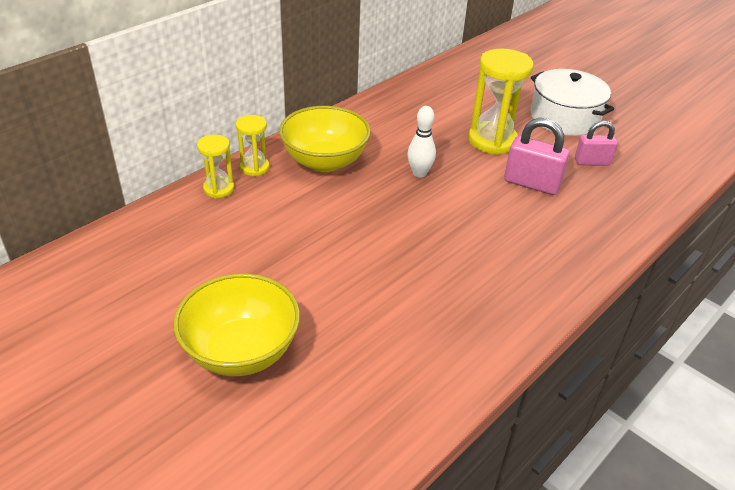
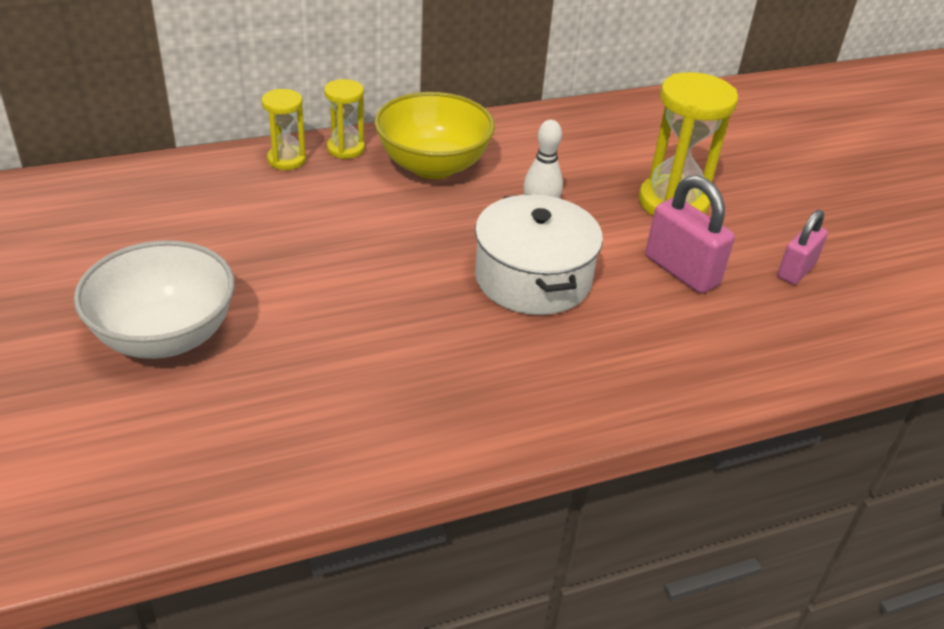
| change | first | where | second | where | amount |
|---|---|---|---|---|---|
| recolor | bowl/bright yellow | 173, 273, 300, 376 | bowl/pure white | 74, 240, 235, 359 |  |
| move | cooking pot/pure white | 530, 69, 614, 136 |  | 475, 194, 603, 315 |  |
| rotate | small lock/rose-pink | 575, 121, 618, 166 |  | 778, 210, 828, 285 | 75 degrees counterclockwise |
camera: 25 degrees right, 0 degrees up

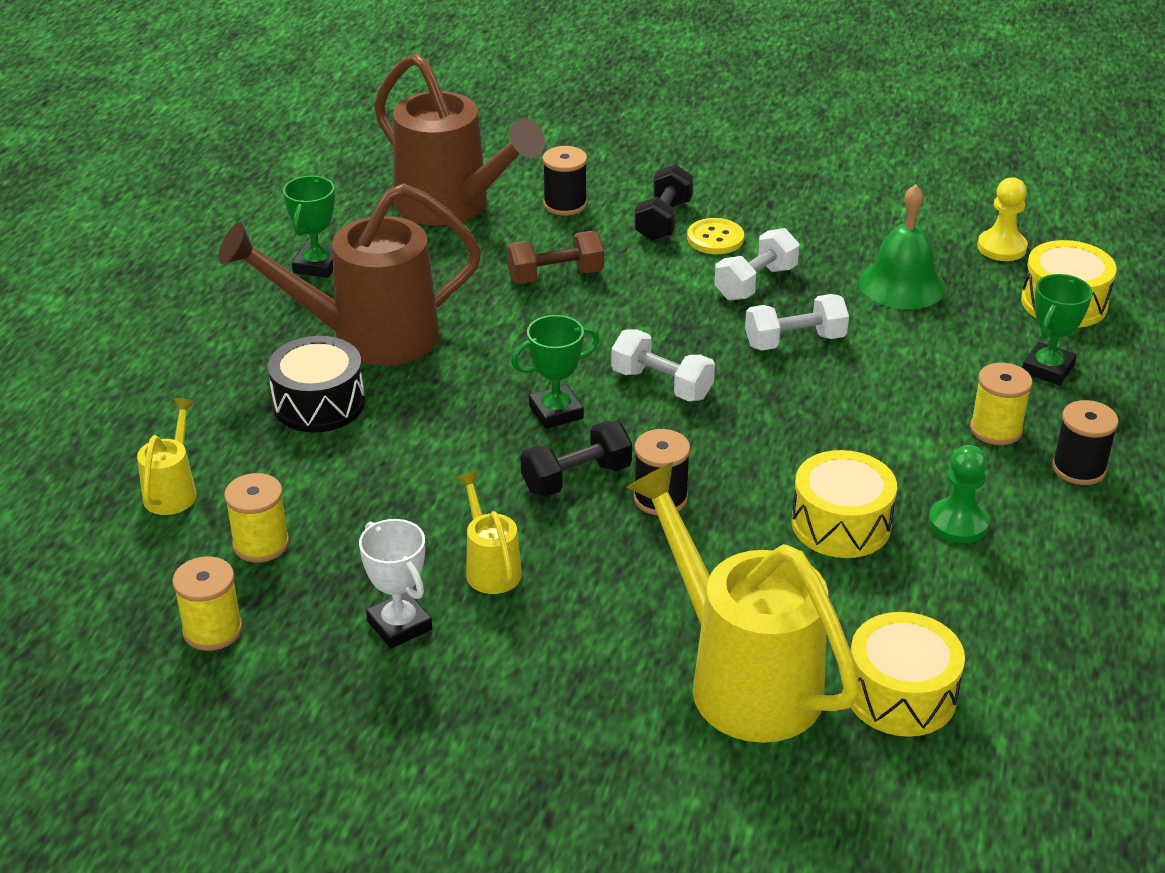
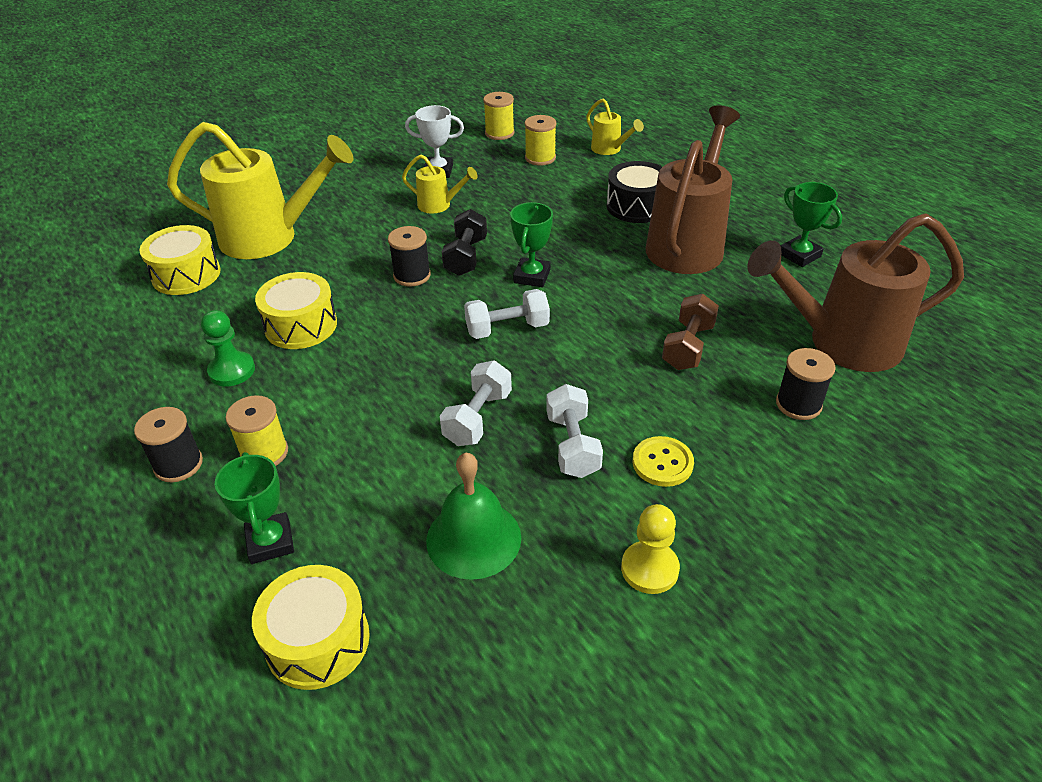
| change | first | where | second | where | amount |
|---|---|---|---|---|---|
| delete | dumbbell/ebony | 634, 164, 694, 241 |  |  |  |
| move | game pawn/bright yellow | 977, 177, 1028, 261 |  | 621, 504, 680, 594 |  |
camera: 130 degrees right, 5 degrees up

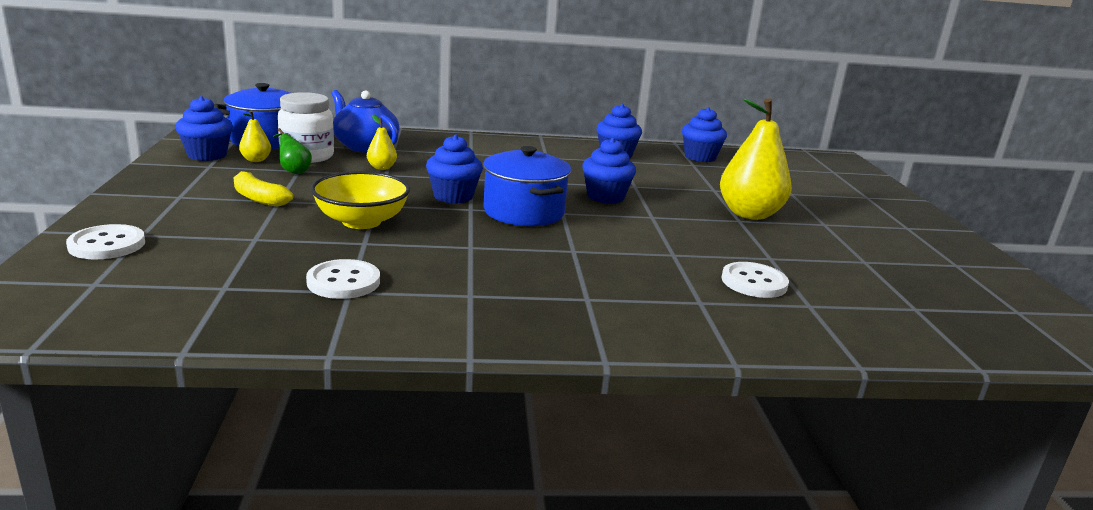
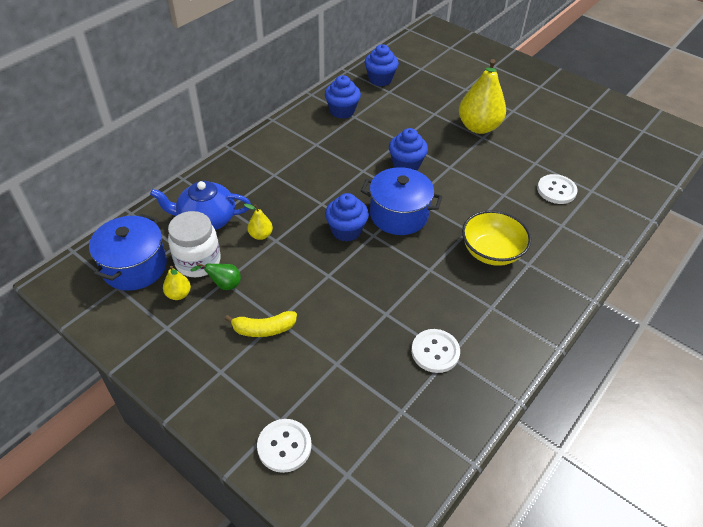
| change | first | where | second | where | amount |
|---|---|---|---|---|---|
| delete | cupcake/cobalt | 175, 96, 233, 161 |  |  |  |
| move | bowl/bright yellow | 311, 171, 410, 229 |  | 462, 210, 531, 266 |  |
camera: 45 degrees left, 25 degrees up

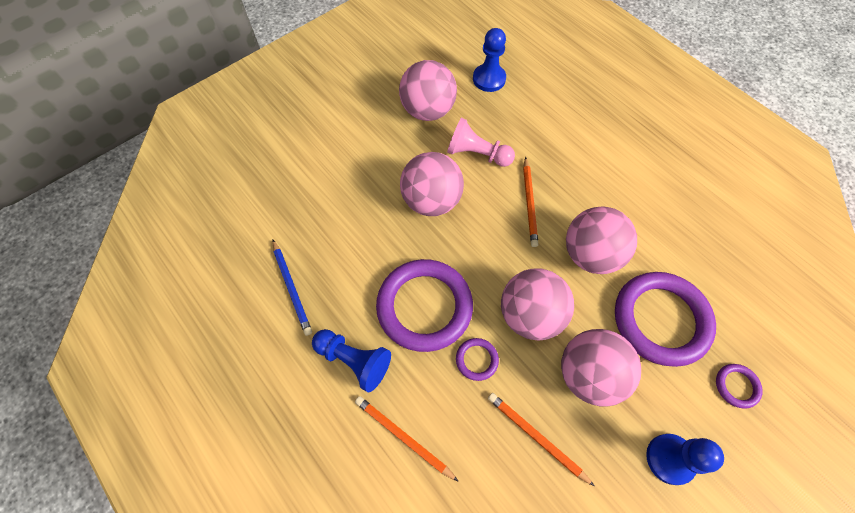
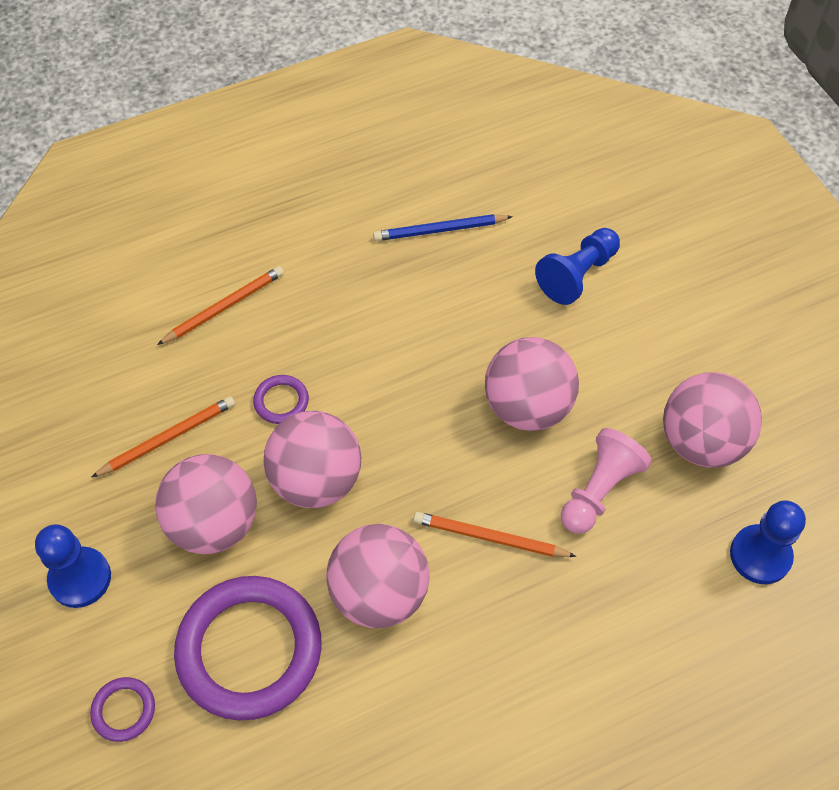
| change | first | where | second | where | amount |
|---|---|---|---|---|---|
| move | game pawn/cobalt | 312, 329, 391, 392 |  | 535, 228, 620, 305 |  |
| delete | torus/violet | 376, 259, 473, 352 |  |  |  |
camera: 105 degrees right, 5 degrees down

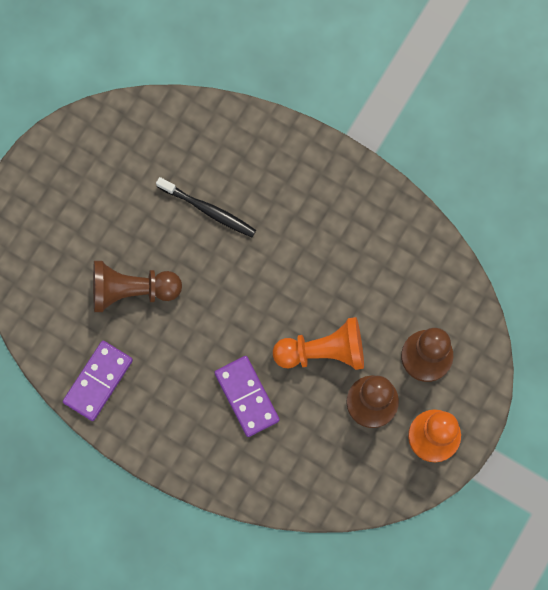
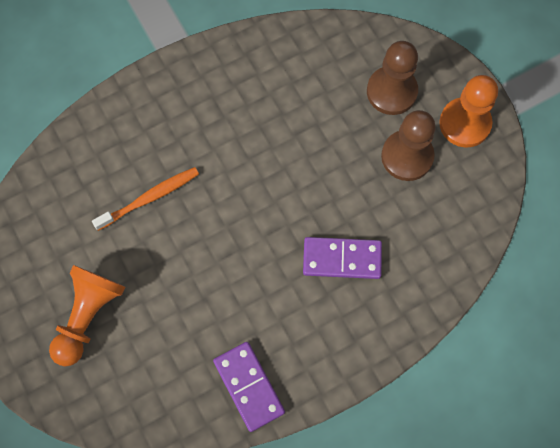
| change | first | where | second | where | amount |
|---|---|---|---|---|---|
| delete | game pawn/dark brown | 93, 261, 182, 312 |  |  |  |
| recolor | toothbrush/ebony | 156, 177, 256, 237 | toothbrush/bright orange | 92, 167, 199, 231 |  |
| move | game pawn/bright orange | 273, 317, 364, 370 |  | 49, 265, 125, 366 |  |
camera: 60 degrees left, 5 degrees down

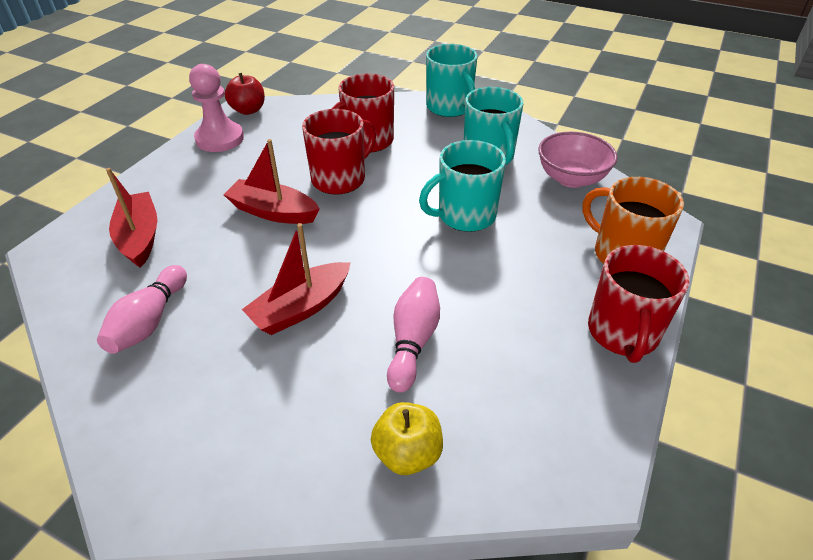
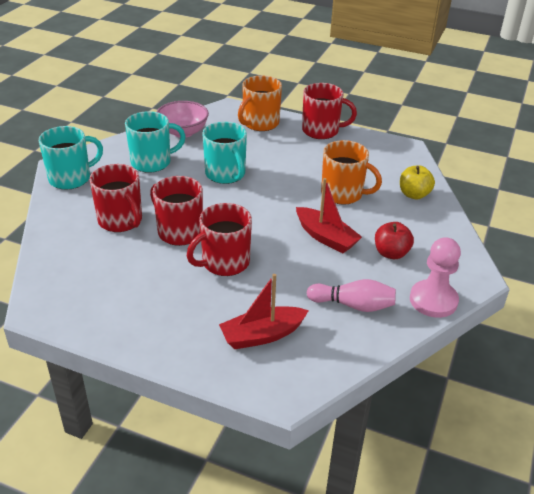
| change | first | where | second | where | amount |
|---|---|---|---|---|---|
| move | game pawn/rose-pink | 189, 64, 244, 152 |  | 410, 237, 461, 318 |  |
| replace | toy boat/red | 223, 139, 320, 224 | mug/red | 187, 203, 252, 276 |  |
| move | apple fruit/red | 225, 73, 265, 115 |  | 375, 222, 414, 259 |  |
| replace | skittle/rose-pink | 387, 277, 440, 393 | mug/bright orange | 321, 140, 382, 205 |  |
camera: 95 degrees left, 5 degrees down

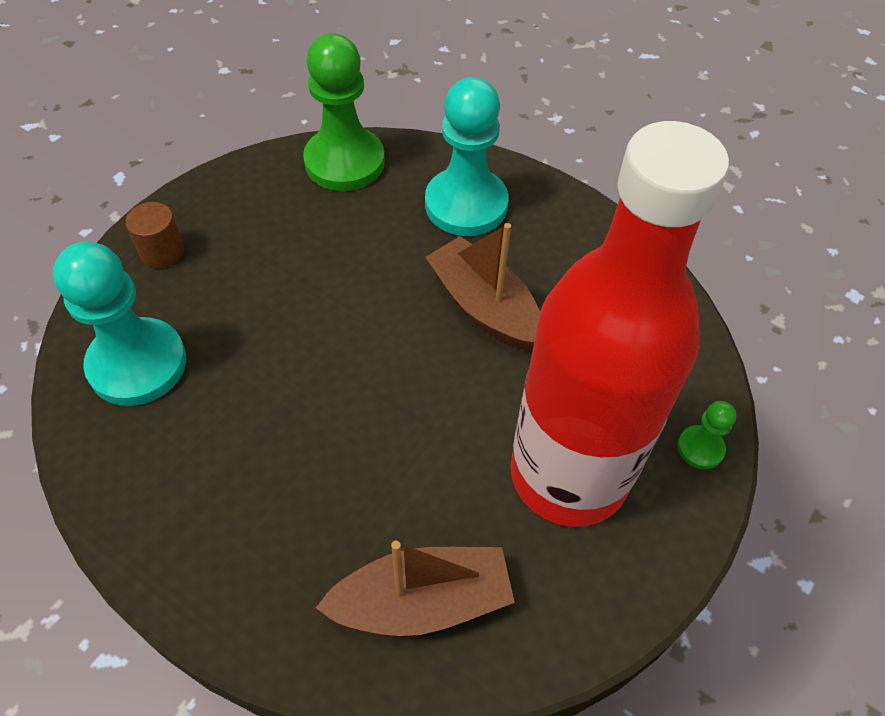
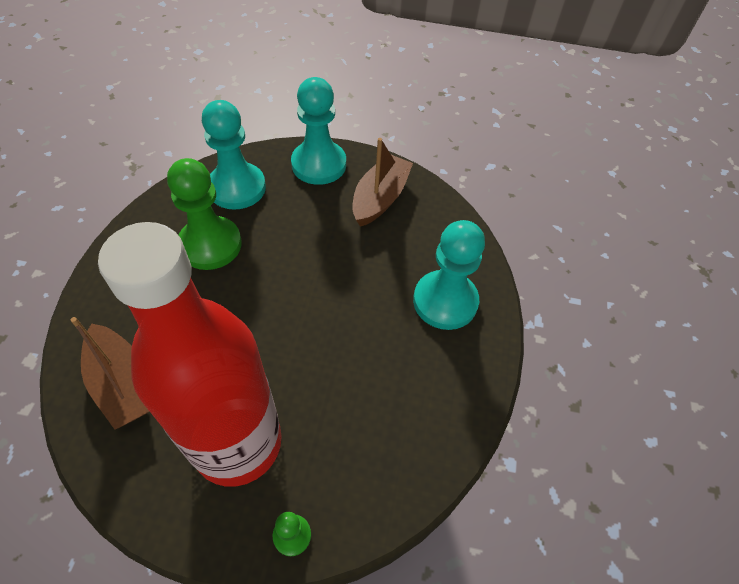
| change | first | where | second | where | amount |
|---|---|---|---|---|---|
| replace | cylinder shape/dark brown | 125, 202, 184, 268 | game pawn/teal | 291, 77, 346, 185 |  |
| move | game pawn/leaf-green | 303, 33, 385, 191 |  | 167, 158, 242, 270 |  |
| move | toy boat/dark brown | 426, 223, 540, 351 |  | 352, 138, 413, 227 |  |
camera: 65 degrees right, 0 degrees up

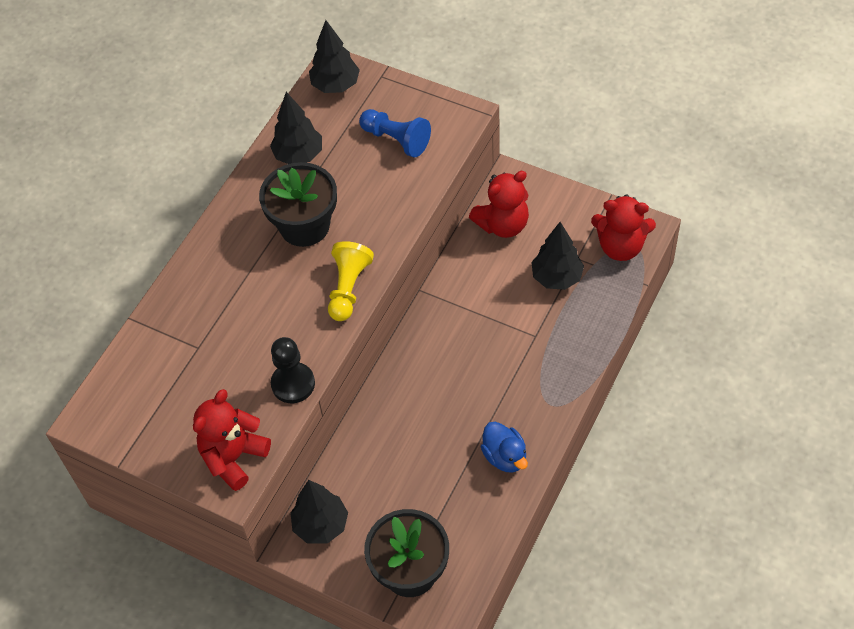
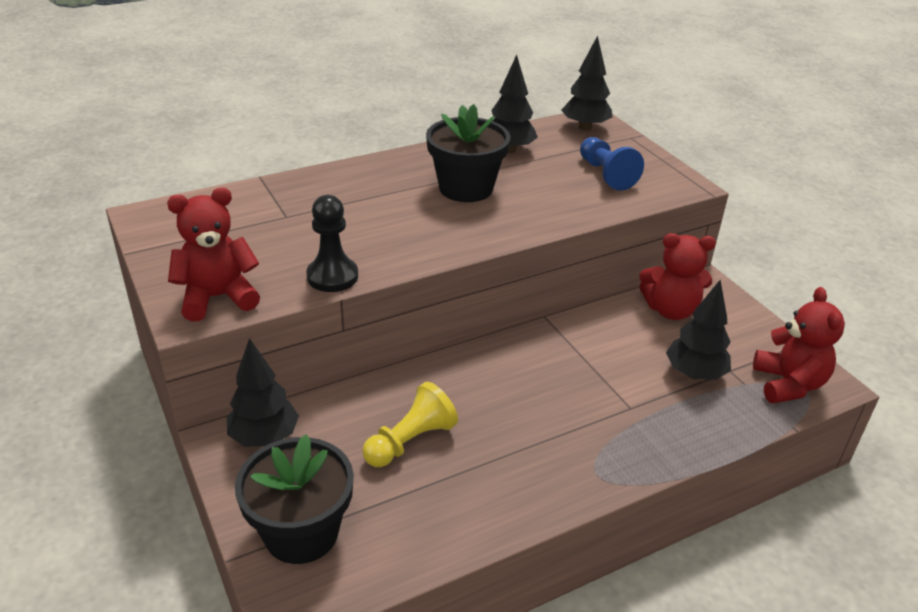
| change | first | where | second | where | amount |
|---|---|---|---|---|---|
| move | game pawn/bright yellow | 328, 241, 374, 321 |  | 362, 382, 458, 467 |  |
| delete | duck/cobalt | 481, 422, 528, 472 |  |  |  |
| rotate | teddy/red | 591, 194, 656, 261 |  | 753, 287, 845, 404 | 135 degrees counterclockwise |
camera: 30 degrees right, 20 degrees down

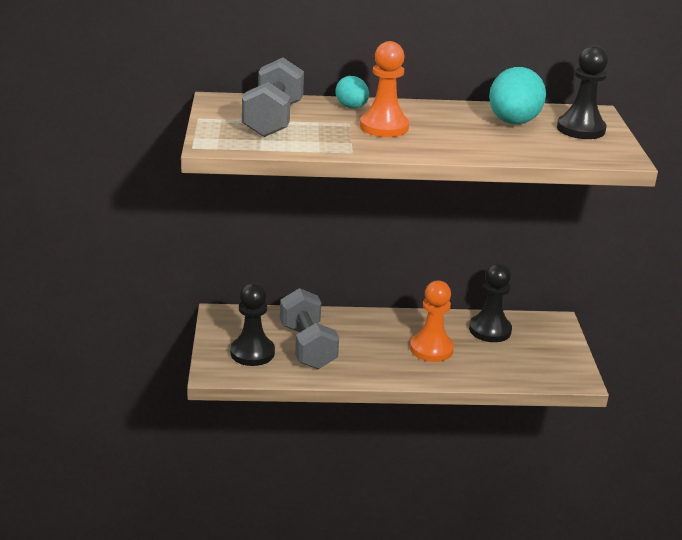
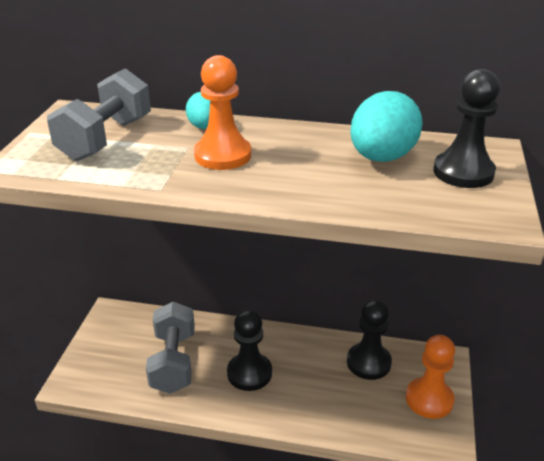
| change | first | where | second | where | amount |
|---|---|---|---|---|---|
| move | game pawn/ebony | 230, 283, 275, 366 |  | 227, 310, 272, 391 |  |
| move | game pawn/bright orange | 410, 281, 454, 362 |  | 406, 335, 455, 419 |  |
camera: 15 degrees right, 5 degrees up

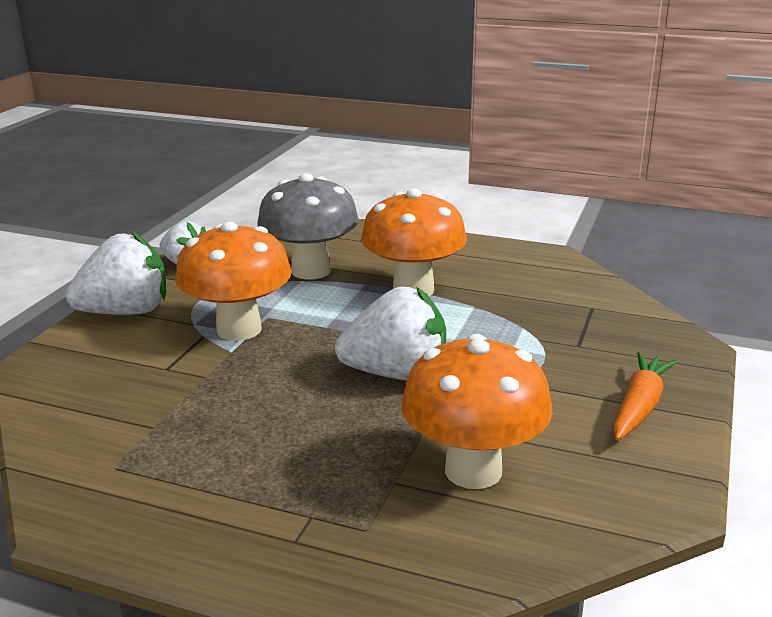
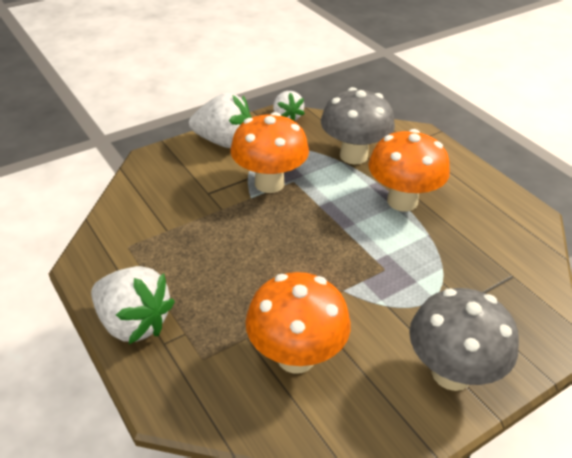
| change | first | where | second | where | amount |
|---|---|---|---|---|---|
| move | toy strawberry/pure white | 335, 287, 446, 380 |  | 91, 266, 175, 344 |  |
| replace | toy carrot/bright orange | 613, 352, 678, 441 | toadstool/ash-grey | 409, 288, 519, 391 |  |
camera: 35 degrees right, 15 degrees up

